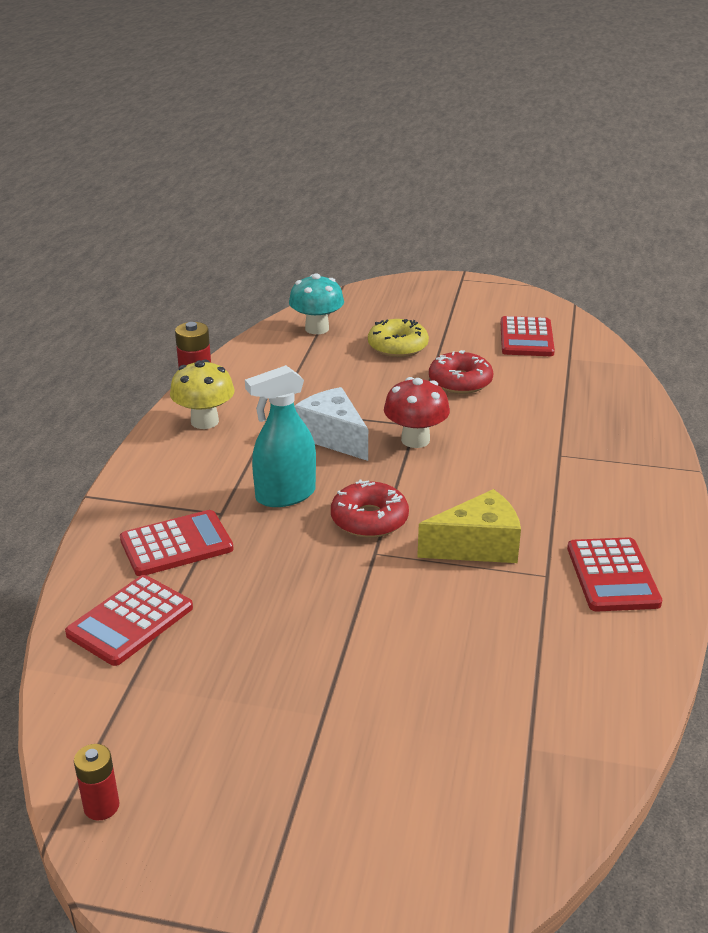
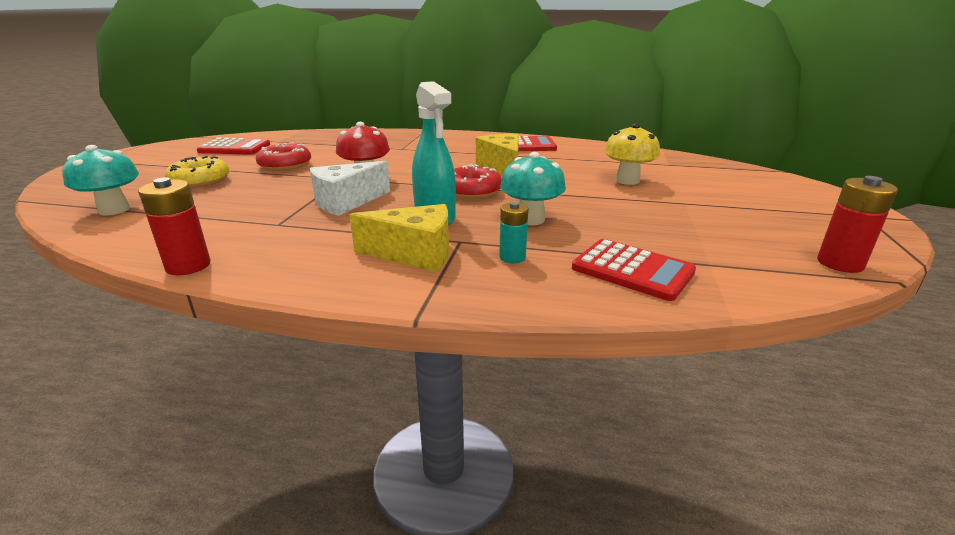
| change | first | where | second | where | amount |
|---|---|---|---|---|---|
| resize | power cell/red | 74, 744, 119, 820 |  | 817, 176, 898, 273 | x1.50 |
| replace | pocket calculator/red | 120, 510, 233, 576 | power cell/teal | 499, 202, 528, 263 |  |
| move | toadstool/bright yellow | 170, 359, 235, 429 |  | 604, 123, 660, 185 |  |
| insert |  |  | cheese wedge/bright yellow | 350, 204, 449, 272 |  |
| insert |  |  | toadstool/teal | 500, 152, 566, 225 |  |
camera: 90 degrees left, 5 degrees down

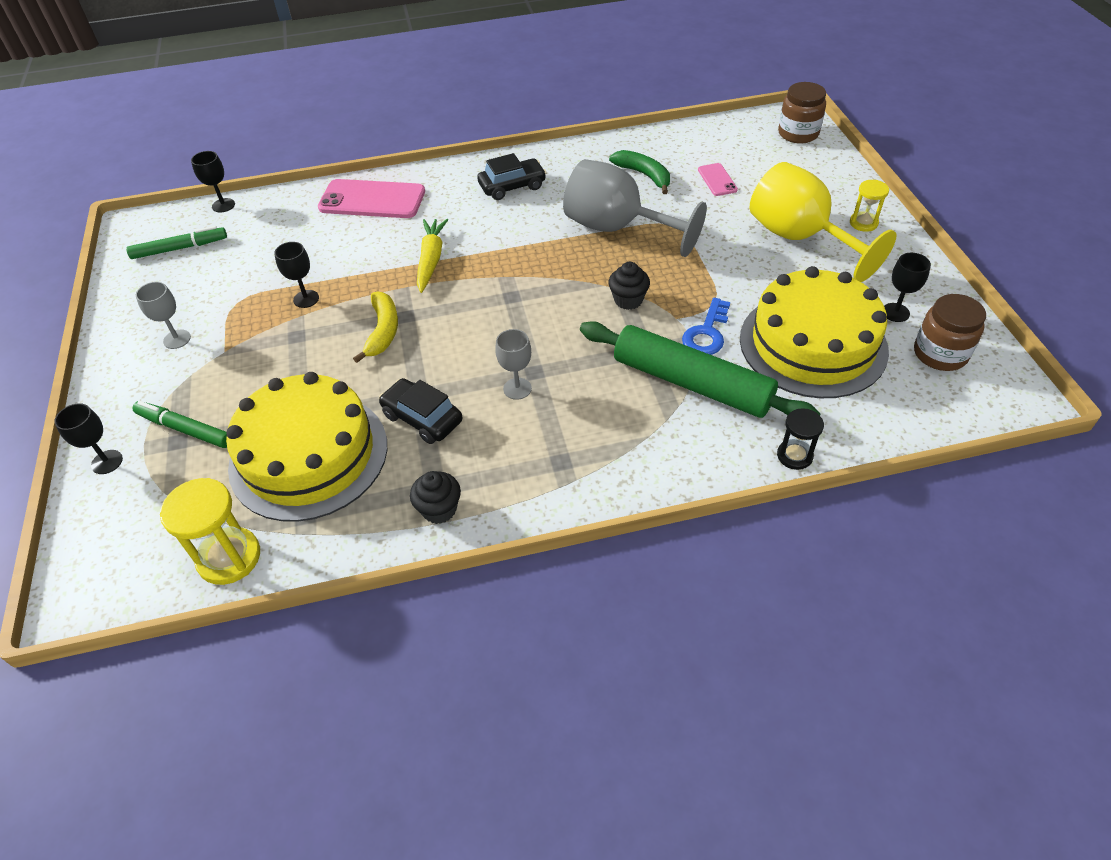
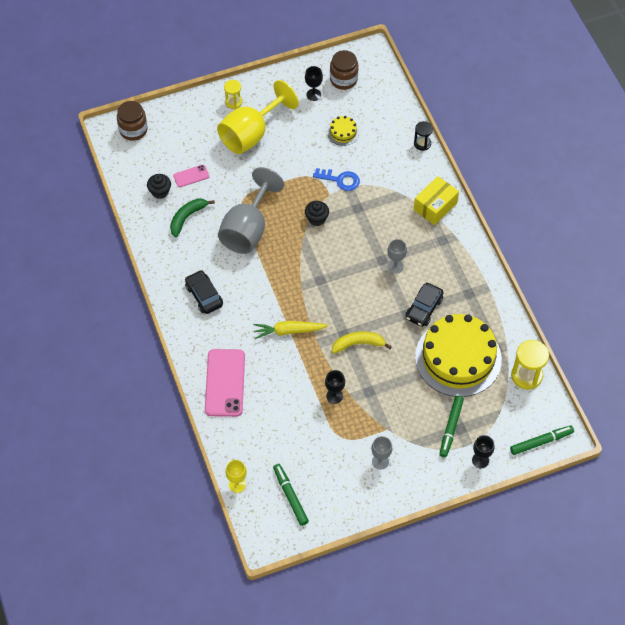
| change | first | where | second | where | amount |
|---|---|---|---|---|---|
| recolor | wine glass/ebony | 191, 151, 235, 213 | wine glass/bright yellow | 225, 460, 247, 493 |  |
| move | cupcake/ebony | 410, 471, 461, 524 |  | 147, 174, 171, 199 |  |
| delete | dough roller/leaf-green | 580, 321, 821, 418 |  |  |  |
| resize | gateau/bright yellow | 740, 266, 889, 398 |  | 327, 116, 359, 146 | x0.40 |
| insert |  |  | parcel/bright yellow | 414, 176, 459, 225 |  |
| insert |  |  | marker/leaf-green | 510, 425, 574, 455 |  |
camera: 100 degrees left, 10 degrees up

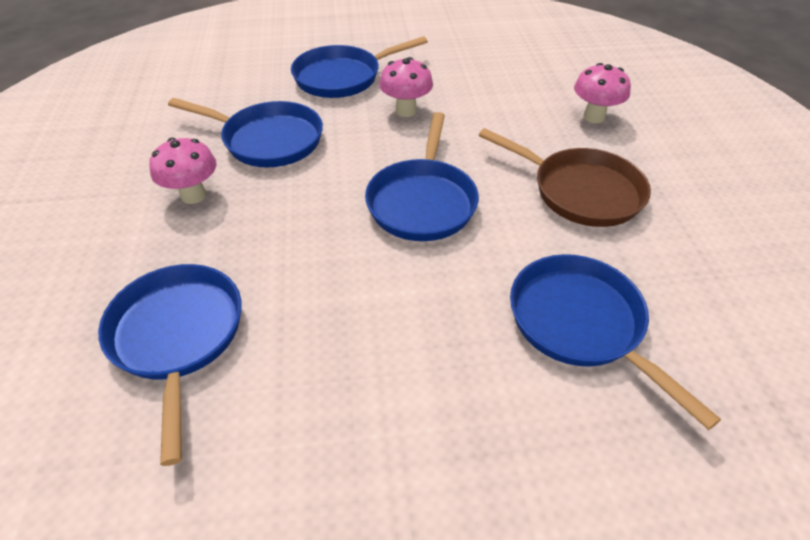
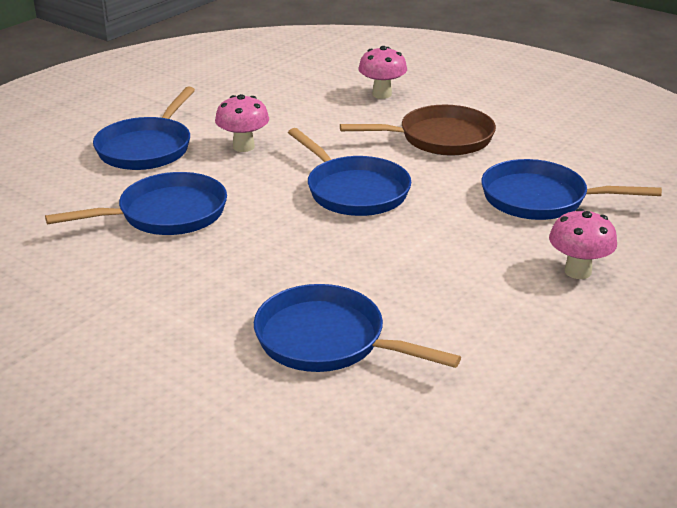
| change | first | where | second | where | amount |
|---|---|---|---|---|---|
| move | toadstool/rose-pink | 149, 138, 217, 204 |  | 549, 208, 617, 279 |  |
camera: 45 degrees left, 15 degrees down

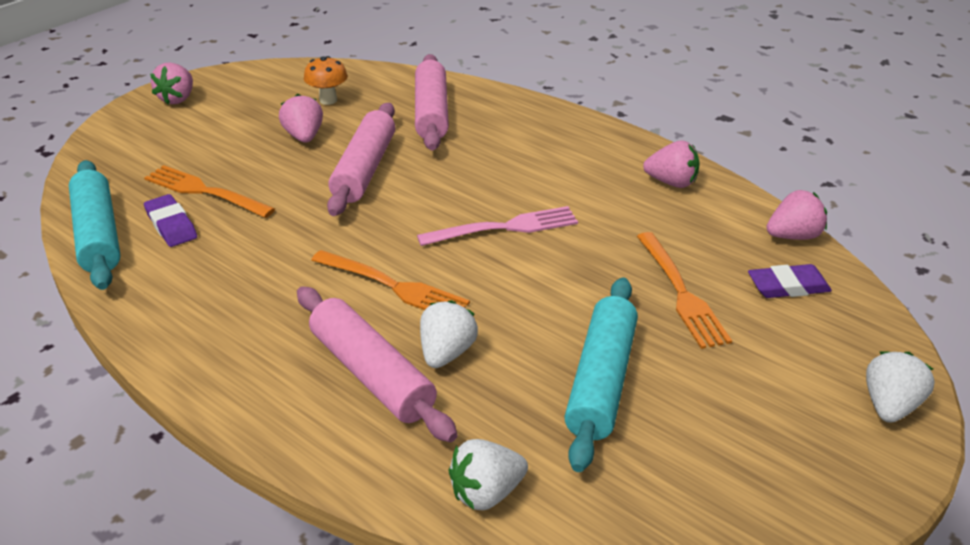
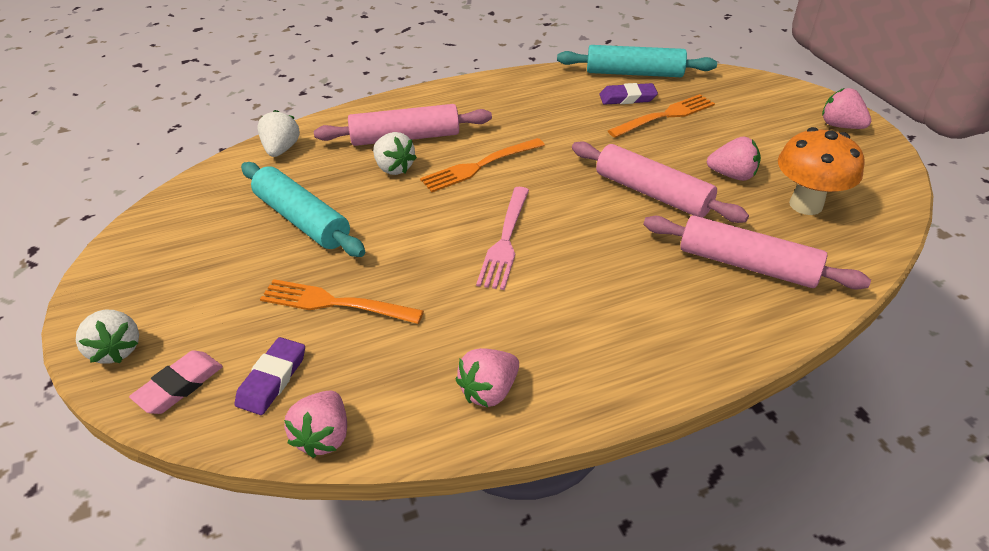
| change | first | where | second | where | amount |
|---|---|---|---|---|---|
| resize | toadstool/bright orange | 304, 56, 348, 105 |  | 778, 127, 864, 215 | x1.64 |
| insert |  |  | eraser/rose-pink | 129, 350, 223, 414 |  |
camera: 120 degrees right, 5 degrees up

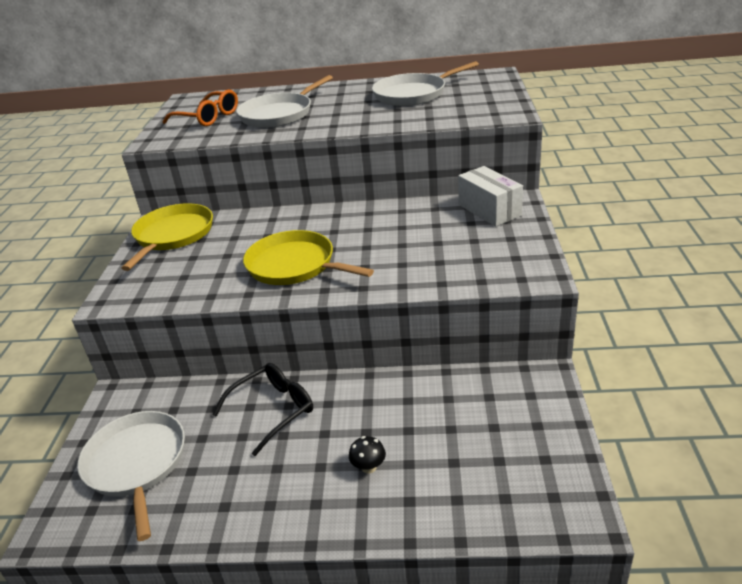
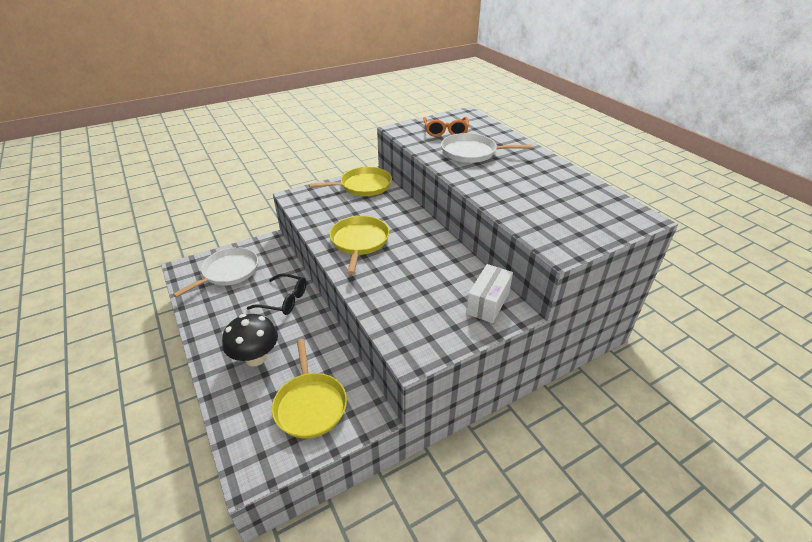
| change | first | where | second | where | amount |
|---|---|---|---|---|---|
| resize | toadstool/ebony | 349, 436, 386, 474 |  | 222, 314, 278, 367 | x2.34 |
| delete | pan/pure white | 372, 61, 479, 106 |  |  |  |
| insert |  |  | pan/bright yellow | 272, 339, 347, 438 |  |
camera: 55 degrees right, 5 degrees up

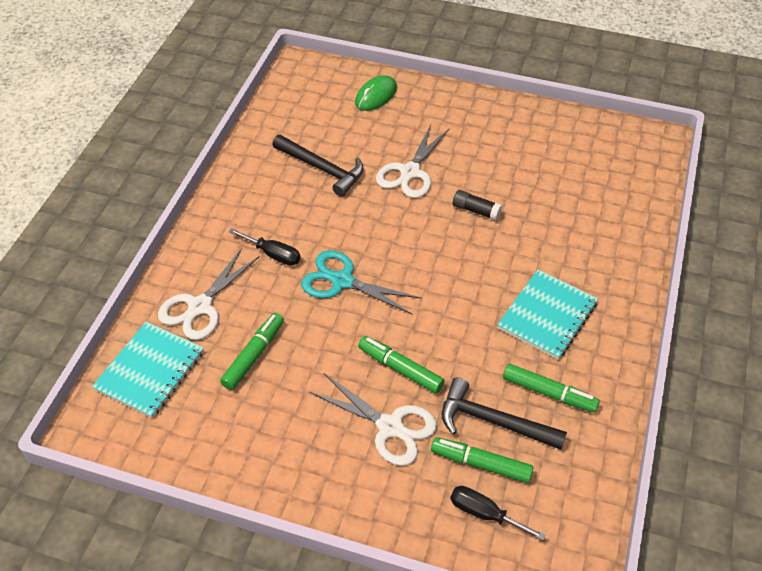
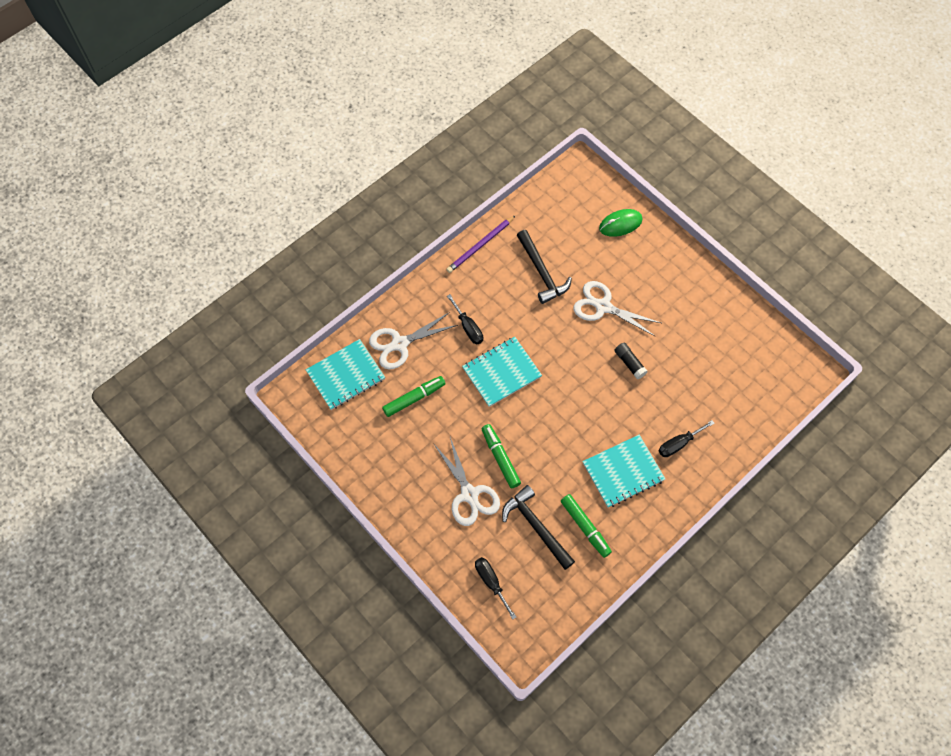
| change | first | where | second | where | amount |
|---|---|---|---|---|---|
| replace | pair of scissors/teal | 301, 250, 422, 315 | notebook/teal | 462, 337, 542, 407 |  |
| rotate | pair of scissors/pure white | 376, 125, 450, 198 |  | 573, 281, 661, 337 | 60 degrees clockwise |
| delete | marker/leaf-green | 431, 437, 534, 483 |  |  |  |
| insert |  |  | lead pencil/violet | 446, 215, 516, 273 |  |
| insert |  |  | flat screwdriver/ebony | 659, 420, 715, 457 |  |
camera: 30 degrees right, 15 degrees up

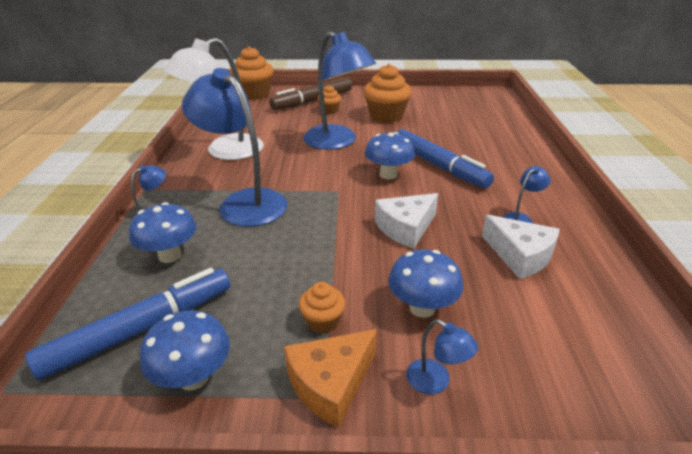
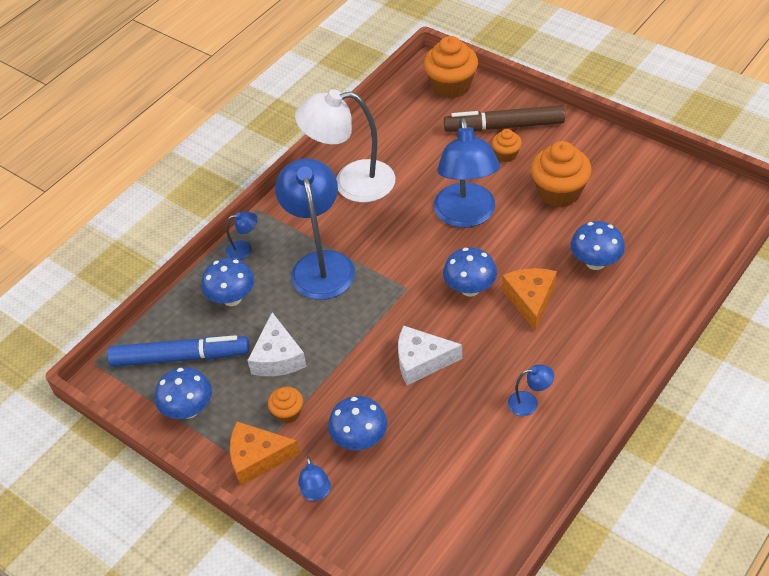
| change | first | where | second | where | amount |
|---|---|---|---|---|---|
| replace | marker/cobalt | 397, 129, 494, 188 | cheese wedge/bright orange | 502, 268, 557, 331 |  |
| move | cheese wedge/pure white | 482, 215, 560, 279 |  | 247, 312, 307, 376 |  |
| insert |  |  | toadstool/cobalt | 571, 221, 625, 270 |  |
camera: 40 degrees right, 15 degrees up

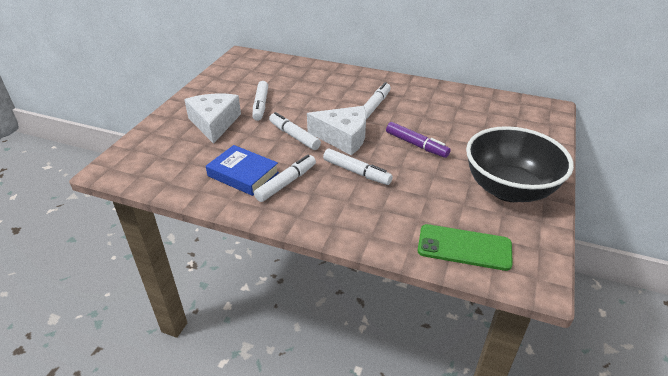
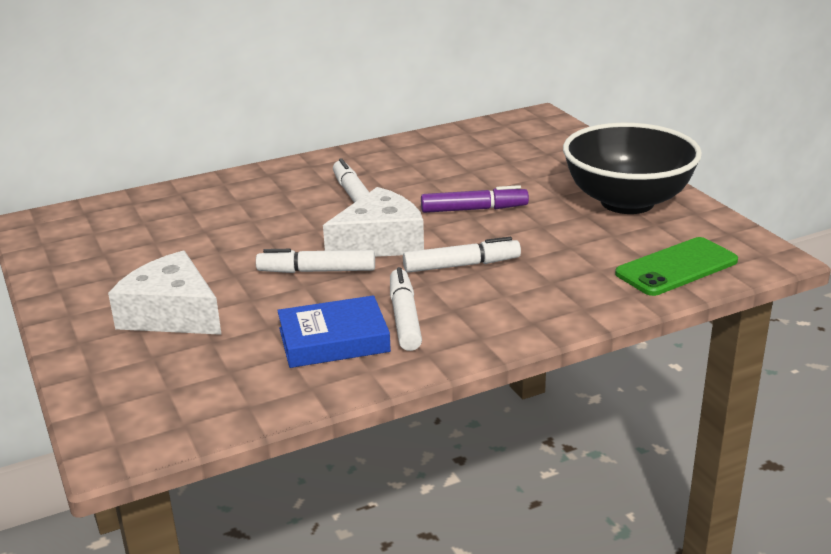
| change | first | where | second | where | amount |
|---|---|---|---|---|---|
| delete | marker/pure white | 252, 81, 268, 121 |  |  |  |
camera: 45 degrees left, 10 degrees down

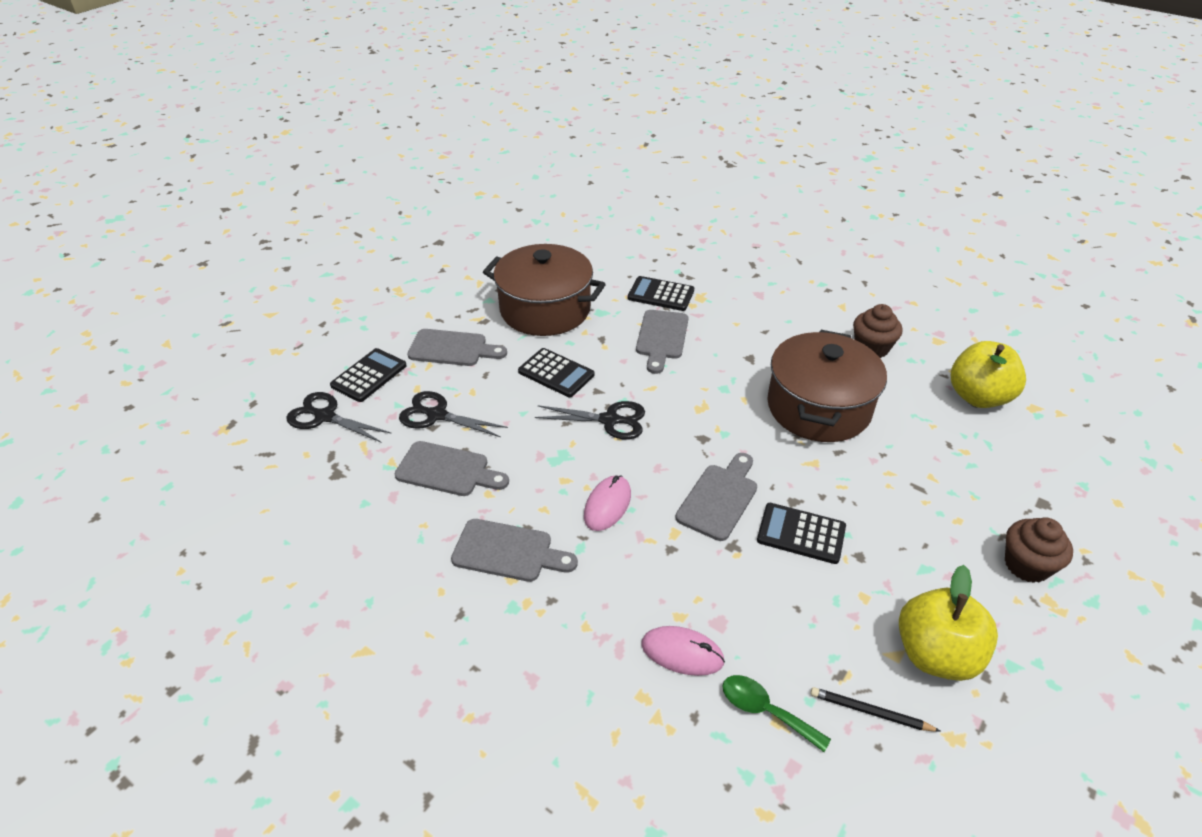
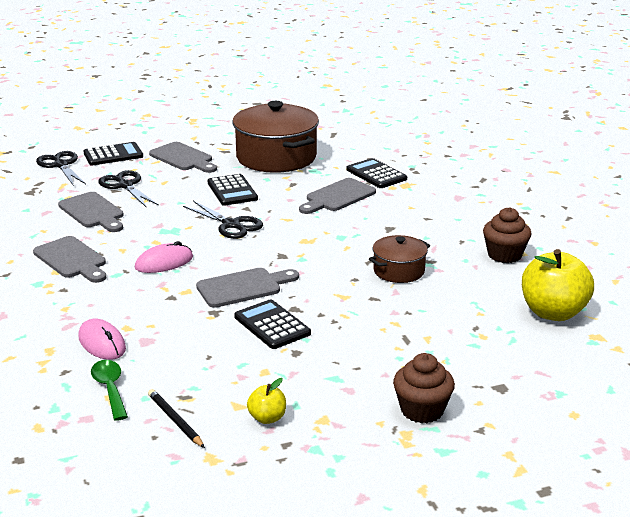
| change | first | where | second | where | amount |
|---|---|---|---|---|---|
| resize | cooking pot/dark brown | 767, 330, 887, 442 |  | 369, 235, 430, 283 | x0.52 |
| resize | apple fruit/bright yellow | 899, 565, 998, 681 |  | 247, 378, 286, 424 | x0.48 |
camera: 35 degrees right, 15 degrees down

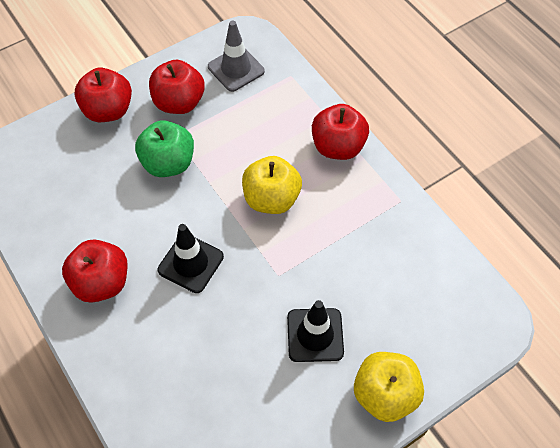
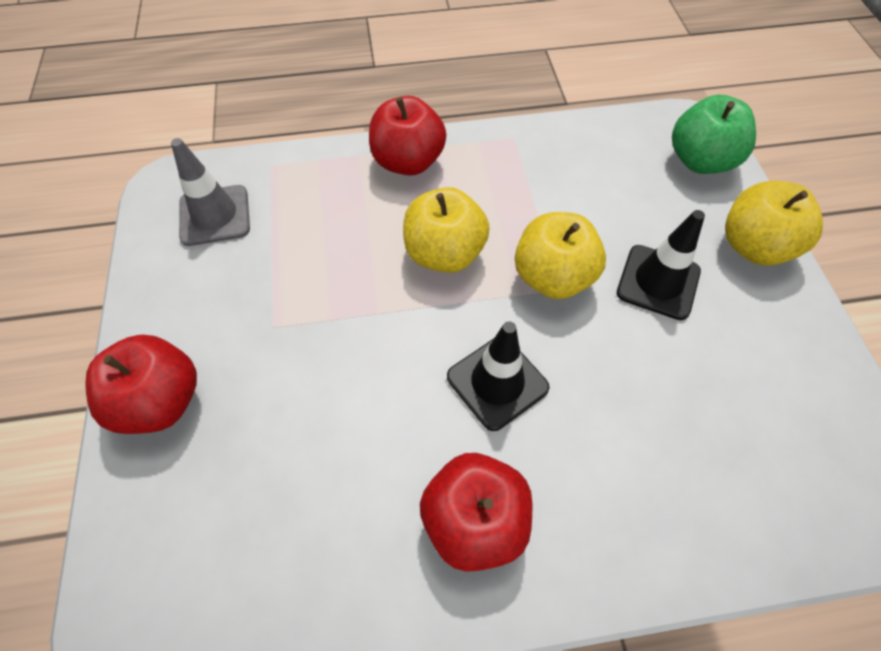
| change | first | where | second | where | amount |
|---|---|---|---|---|---|
| move | apple fruit/leaf-green | 135, 120, 194, 177 |  | 672, 95, 756, 174 |  |
| delete | apple fruit/red | 149, 60, 205, 114 |  |  |  |
| insert |  |  | apple fruit/bright yellow | 515, 212, 606, 299 |  |
camera: 65 degrees left, 0 degrees up

